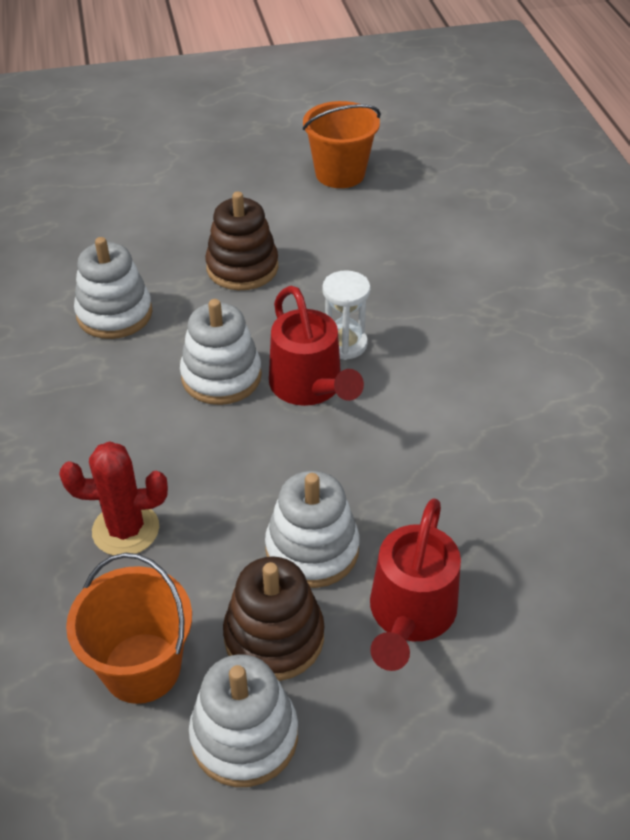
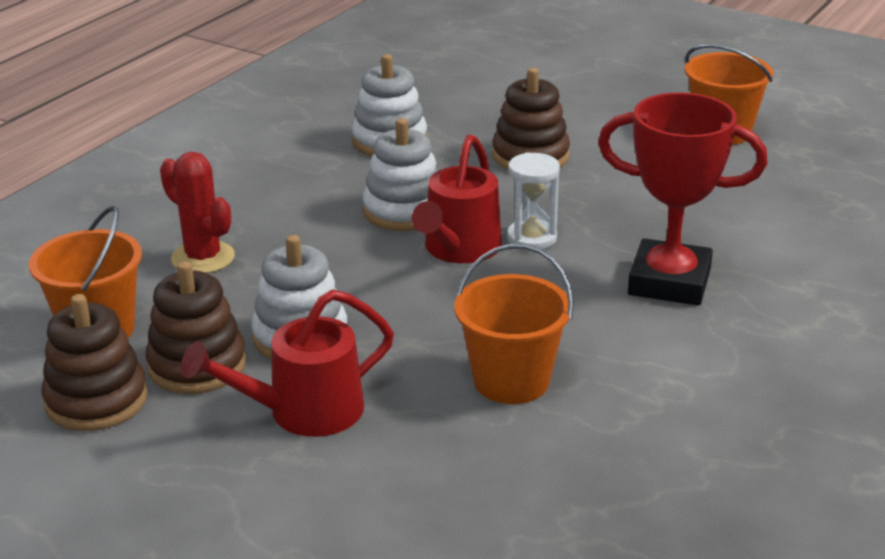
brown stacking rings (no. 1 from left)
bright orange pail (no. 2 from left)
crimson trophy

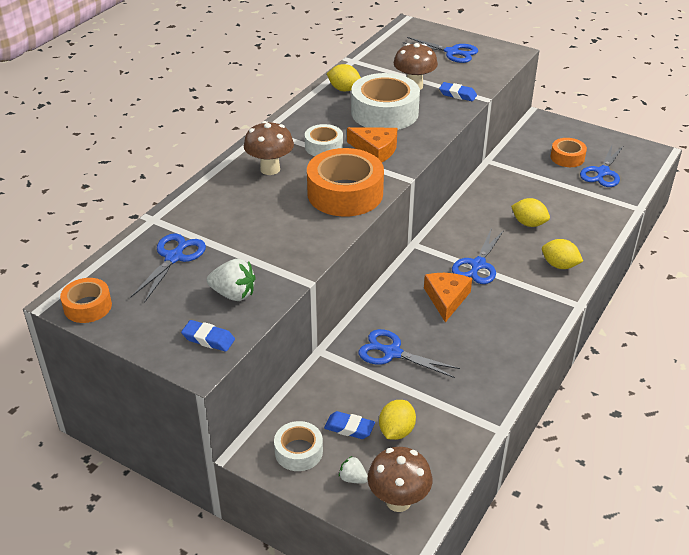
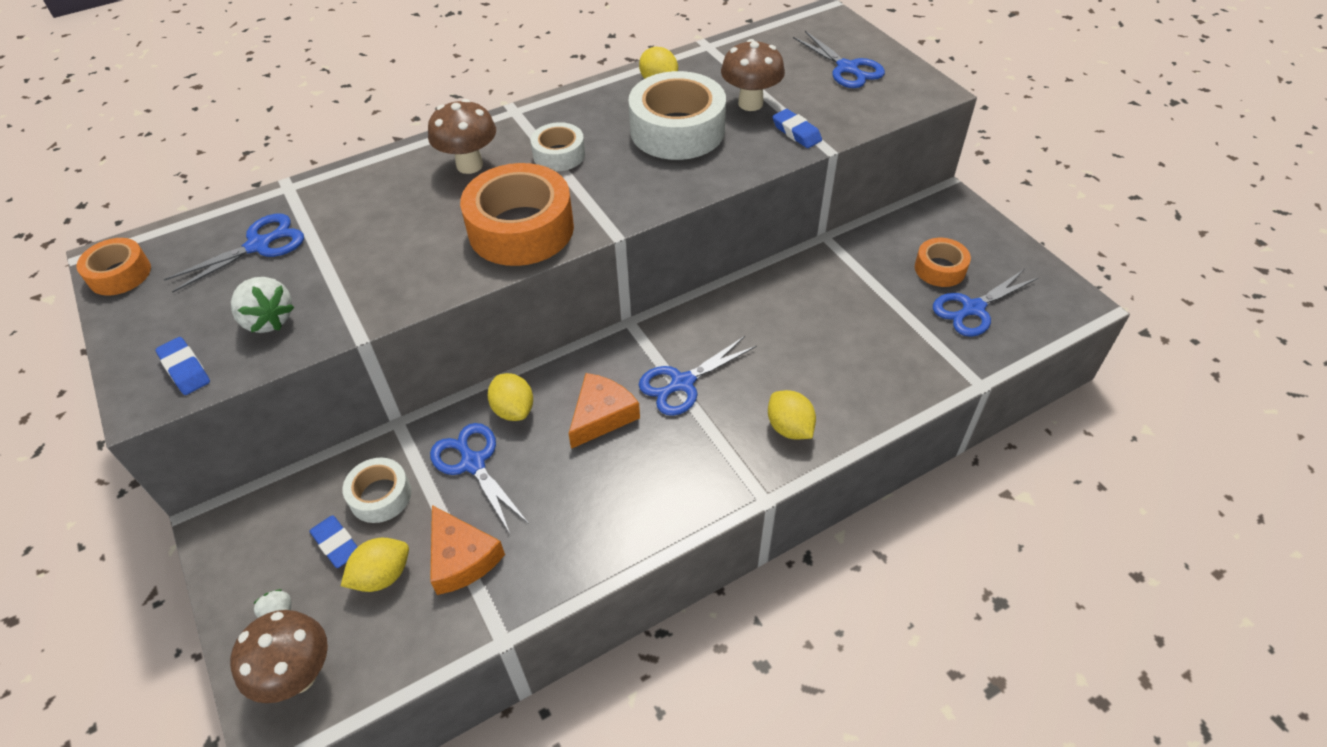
snow-white tape (no. 1 from left)
bright orange piece of cheese (no. 1 from left)
golden toy lemon (no. 2 from left)

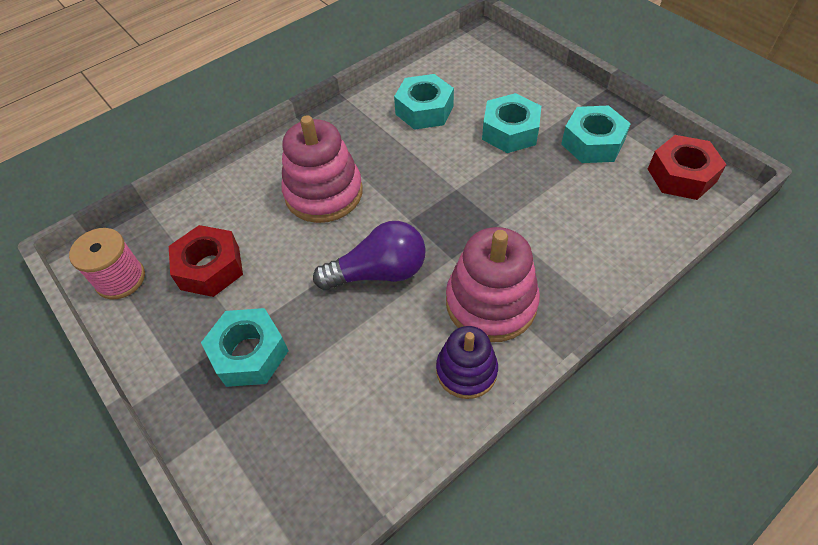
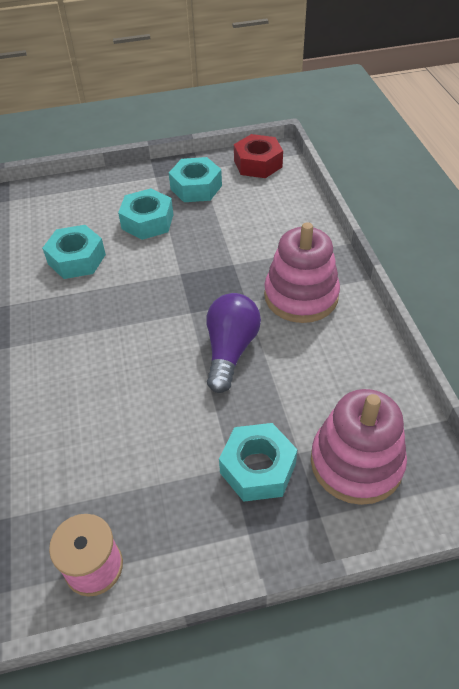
crimson hexagon nut (no. 1 from left in the first image)
rosy stacking rings (no. 2 from left)
violet stacking rings

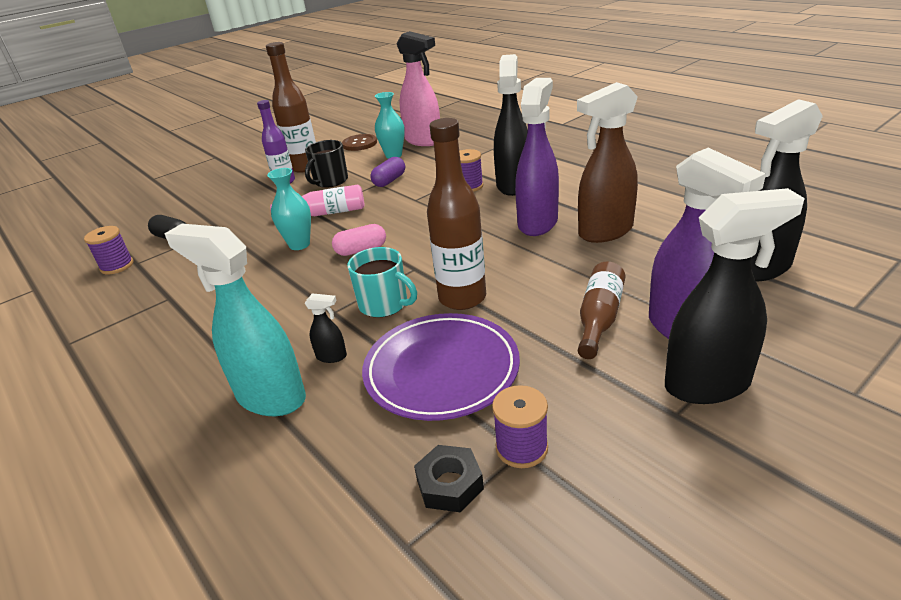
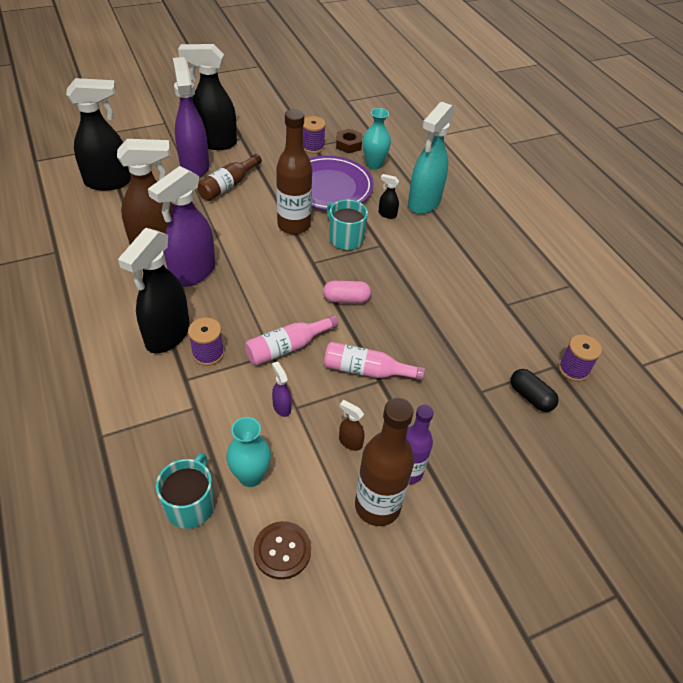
turquoise spray cleaner
turquoise tall vase (no. 2 from left)
brown spray cleaner (no. 2 from left)
violet spray cleaner (no. 3 from left)
turquoise coffee mug (no. 1 from left)
brown hexagon nut
rosy bottle (no. 1 from left)

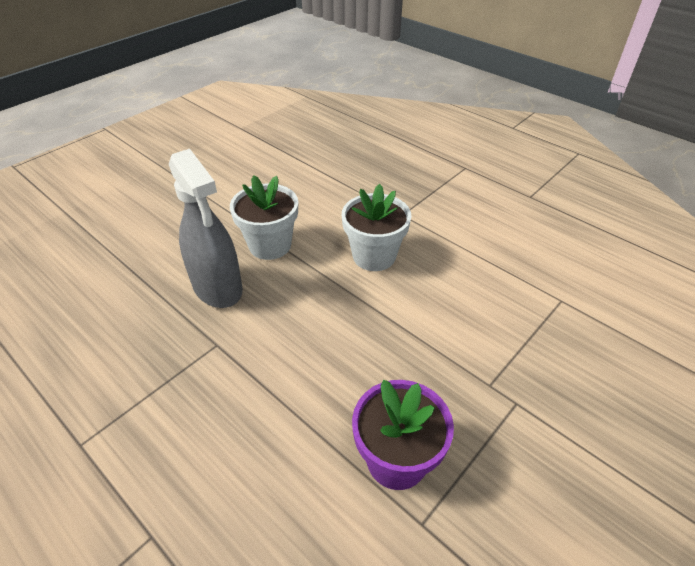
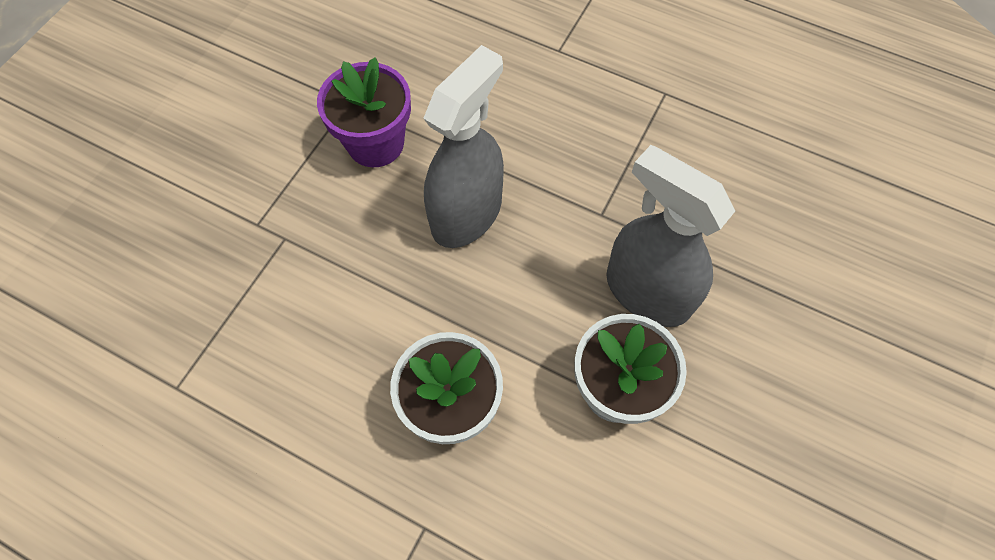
ash-grey spray cleaner (no. 1 from left)

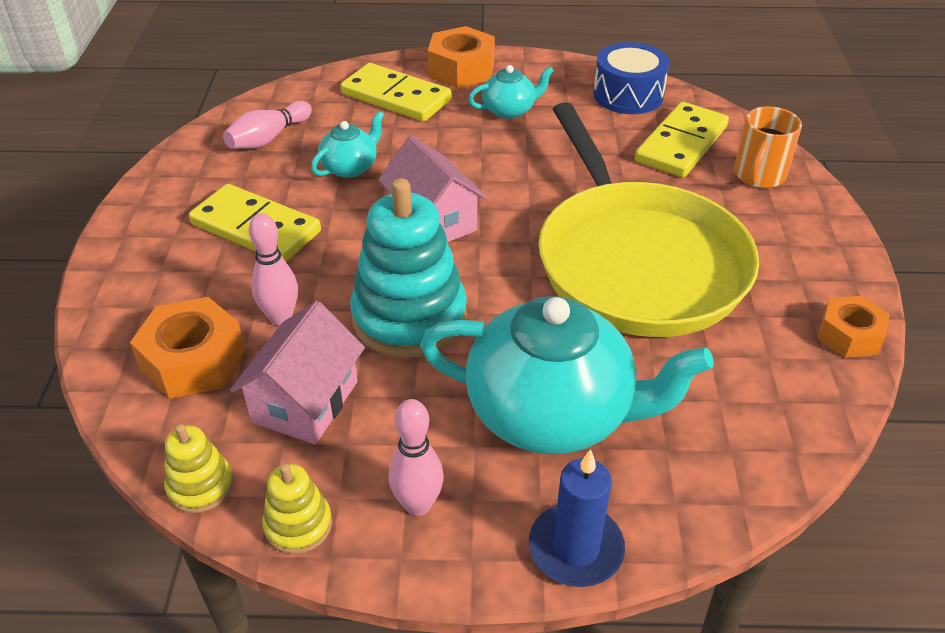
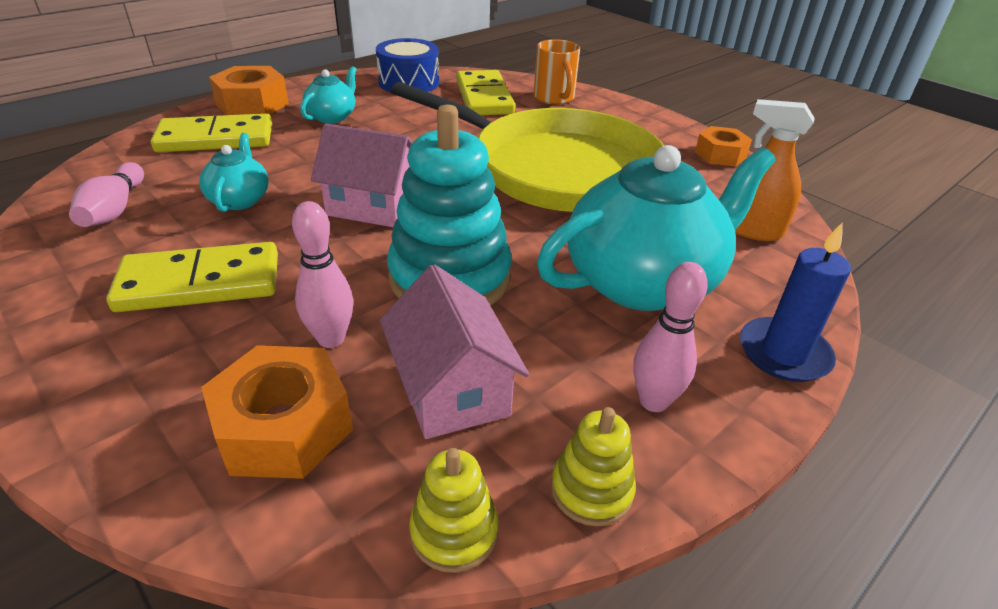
bright orange spray cleaner

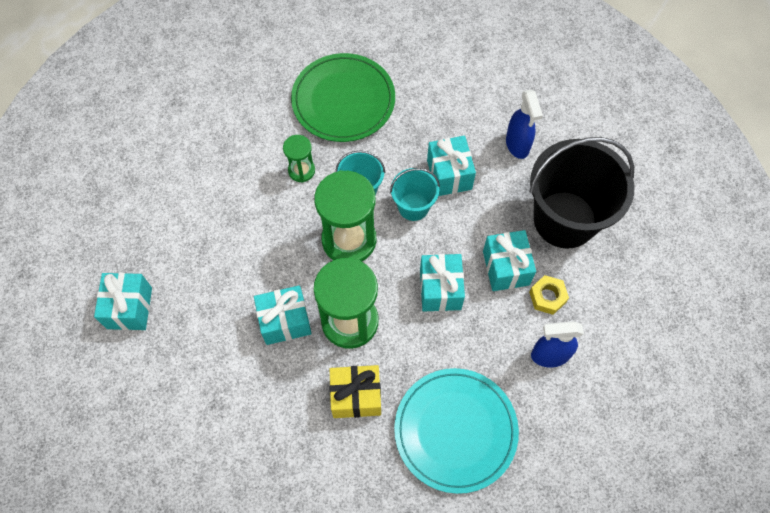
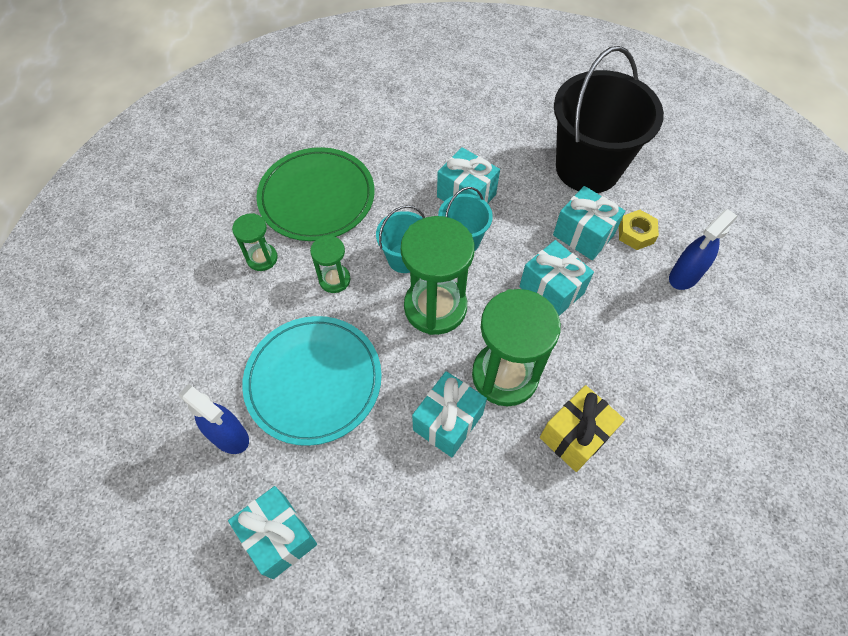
turquoise dinner plate
royal blue spray cleaner (no. 1 from left)
emerald hourglass (no. 1 from left)

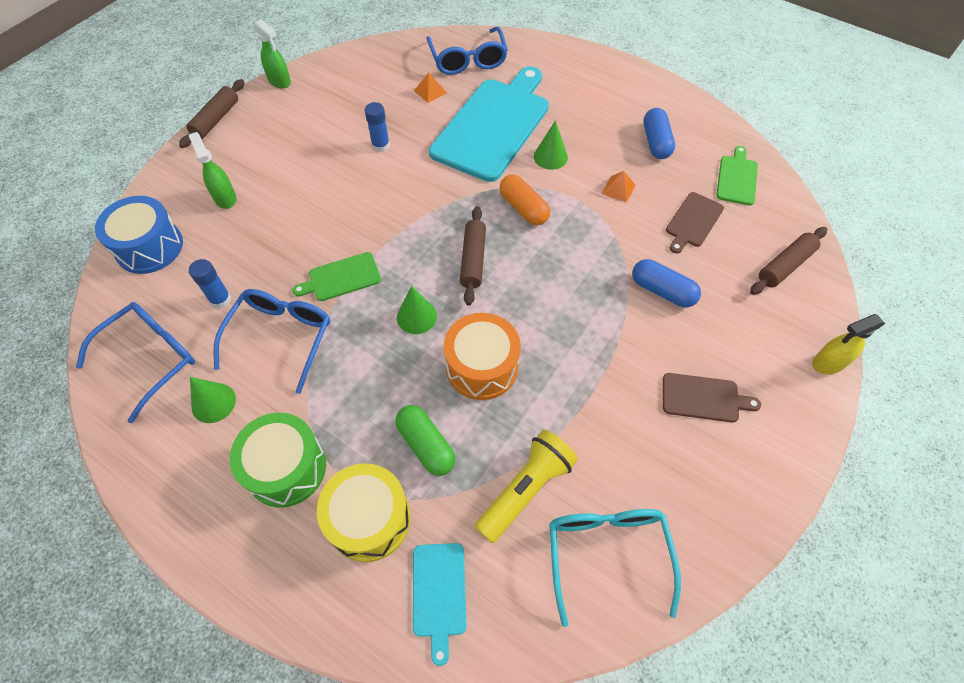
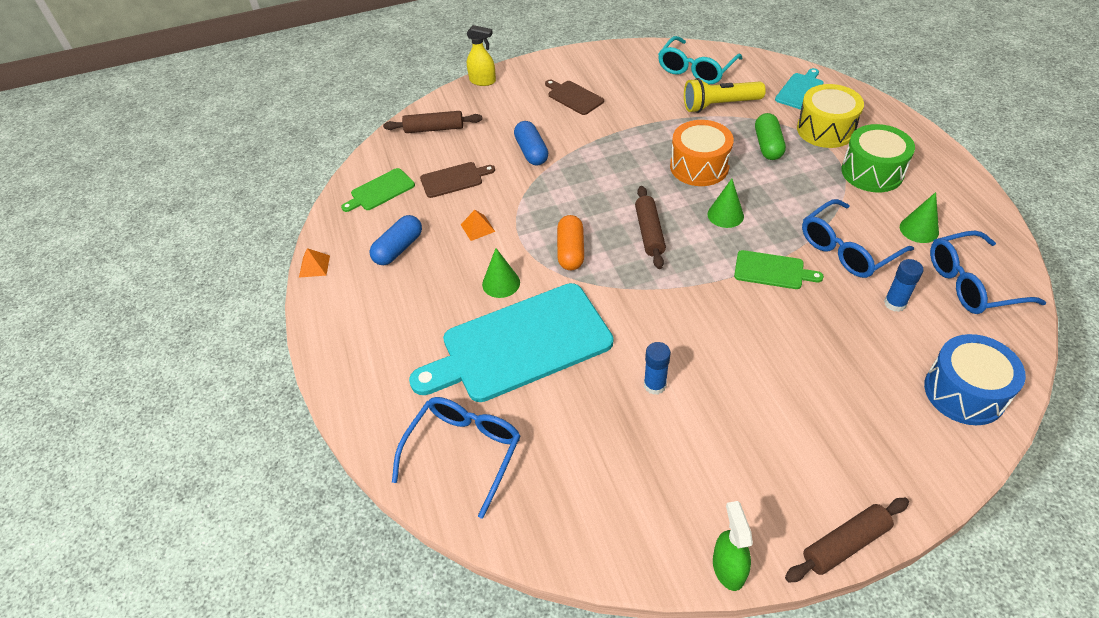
emerald spray cleaner (no. 1 from left in the first image)
bright orange pyramid (no. 1 from left)
brown pastry roller (no. 2 from left)

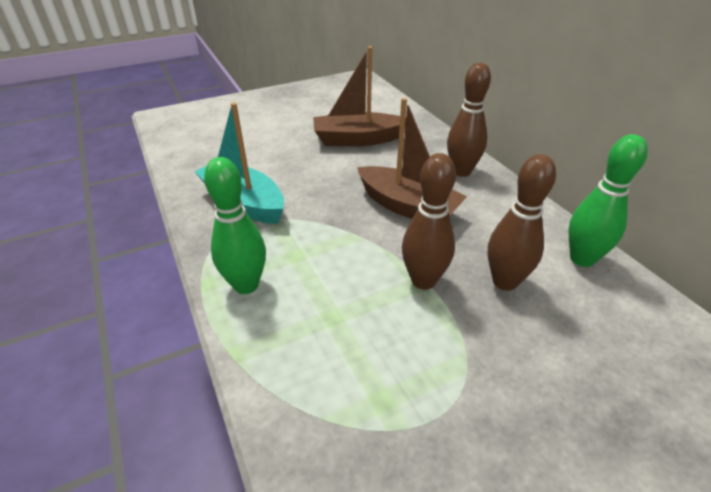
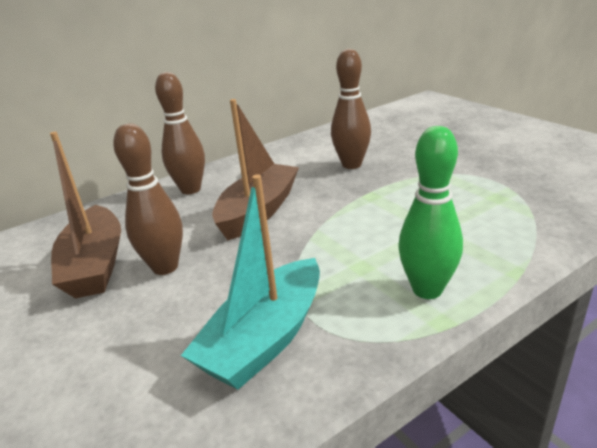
brown tenpin (no. 1 from left)
emerald tenpin (no. 2 from left in the first image)

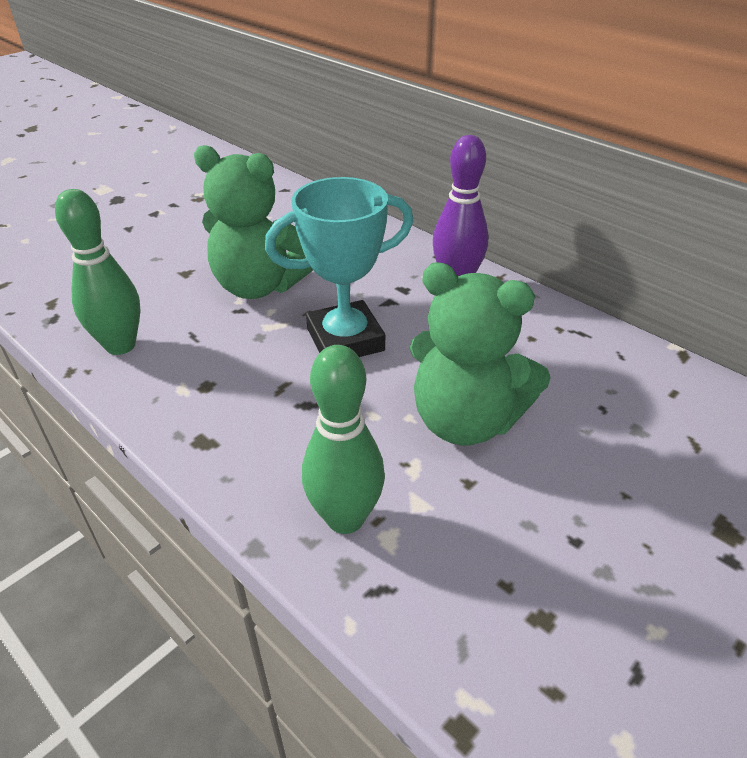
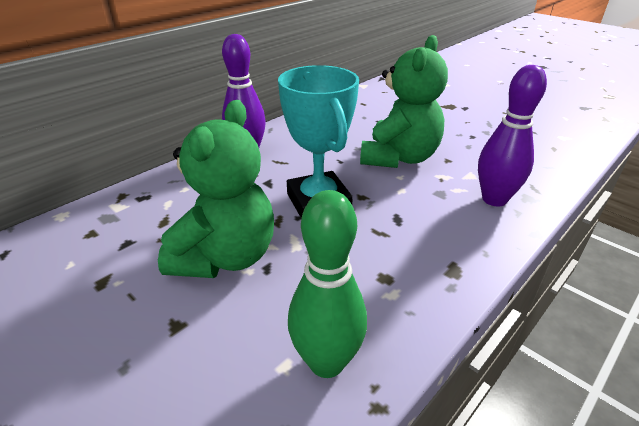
violet tenpin (no. 2 from left)

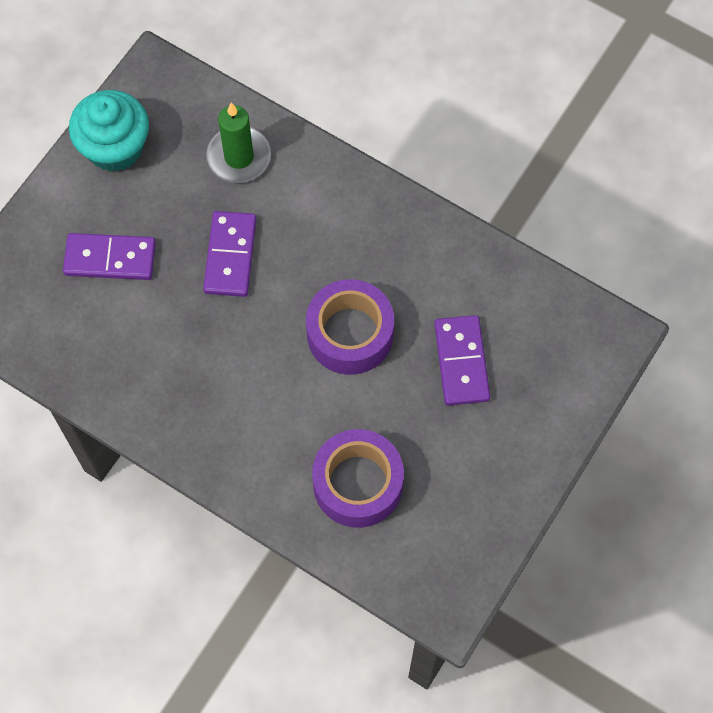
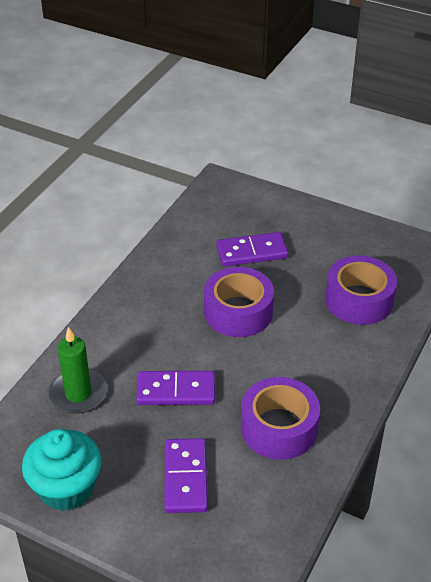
violet tape (no. 2 from left)

